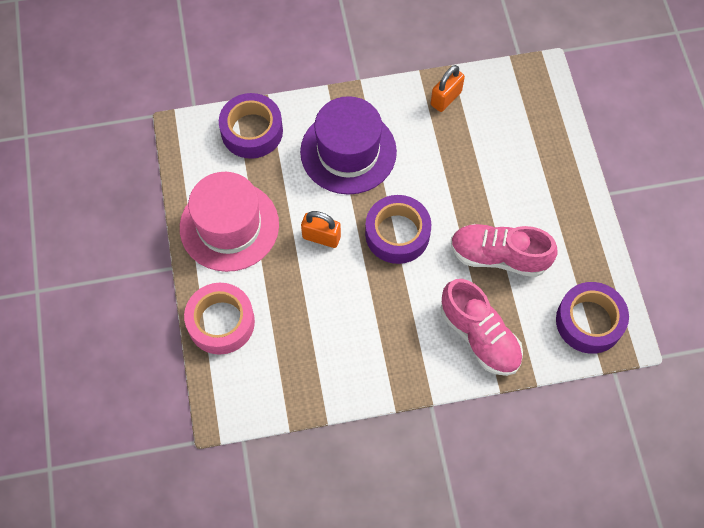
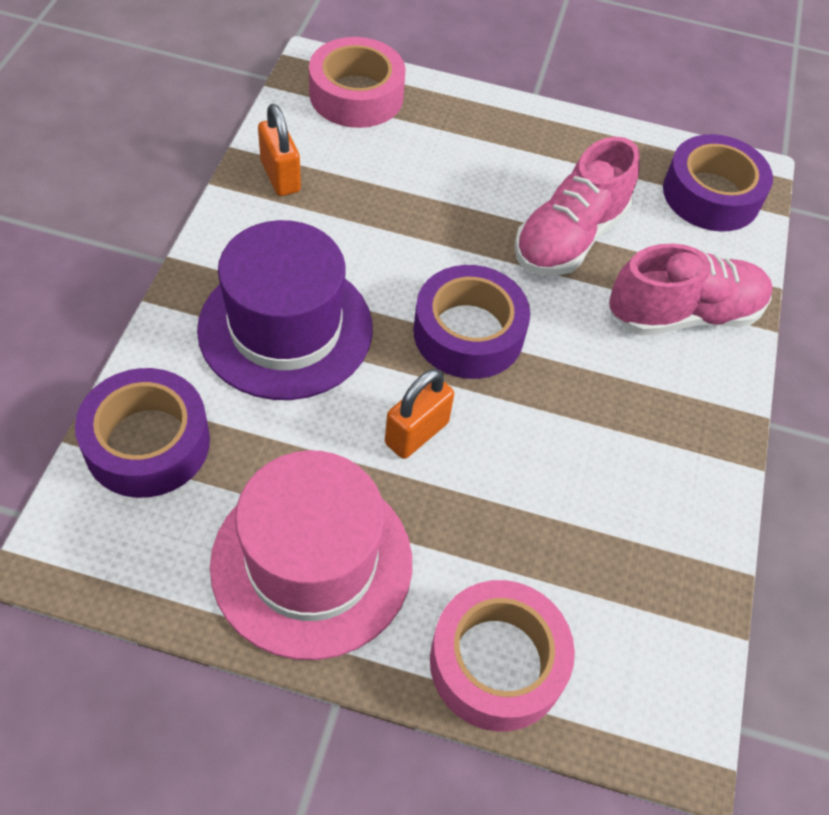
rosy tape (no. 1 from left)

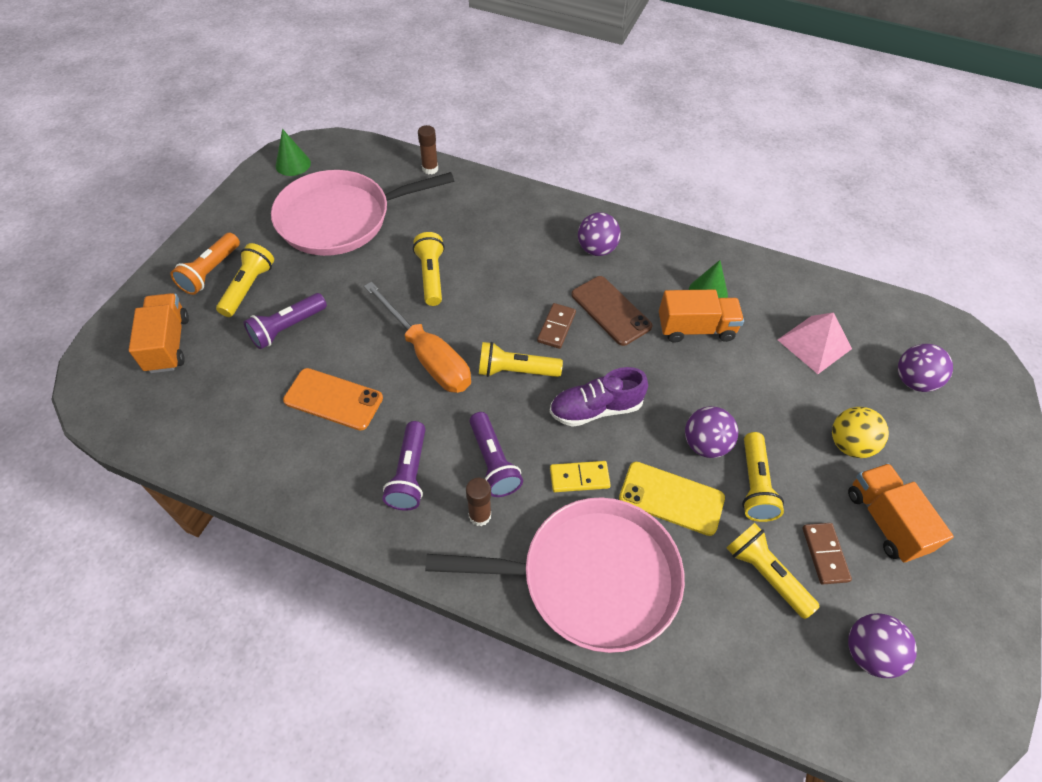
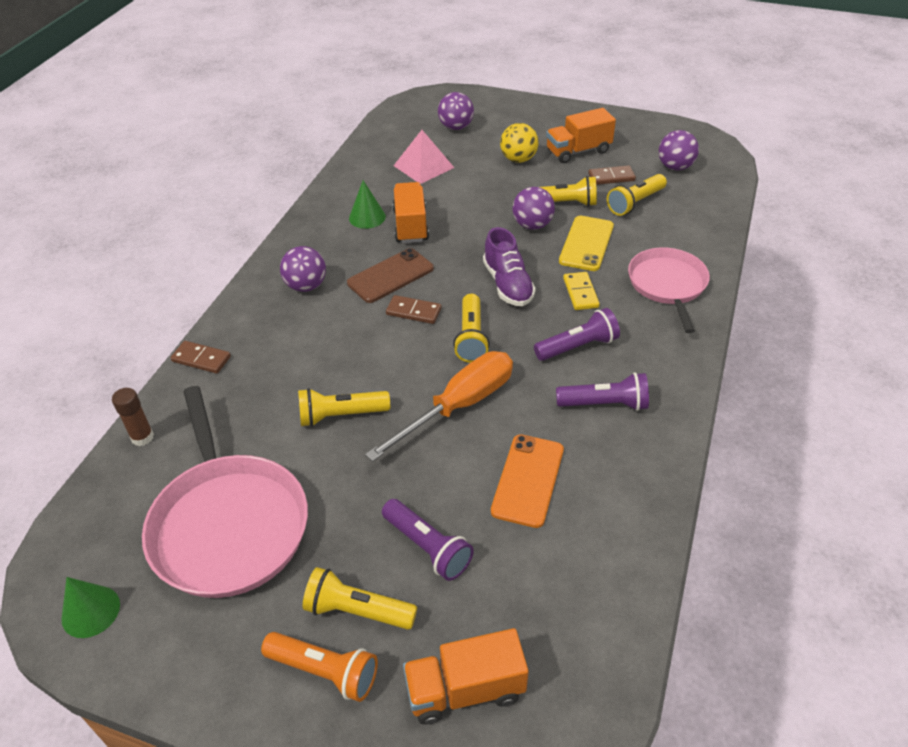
rosy skillet (no. 2 from left)
brown glue (no. 2 from left in the first image)
brown domino (no. 1 from left)

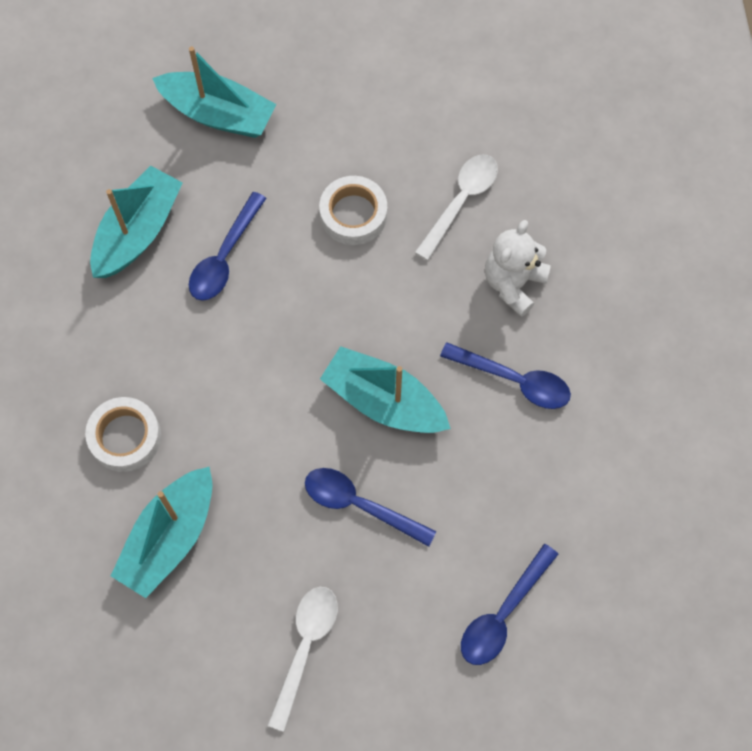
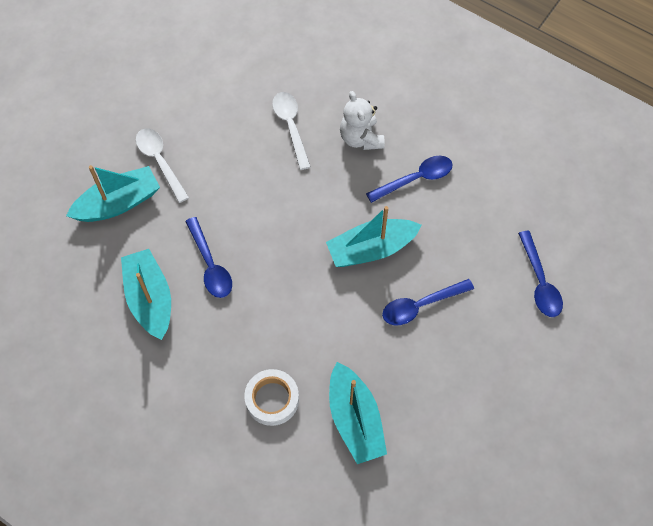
snow-white spoon (no. 1 from left)
snow-white tape (no. 2 from left in the first image)

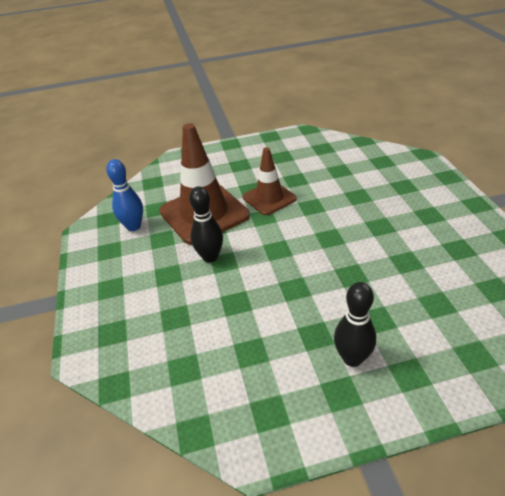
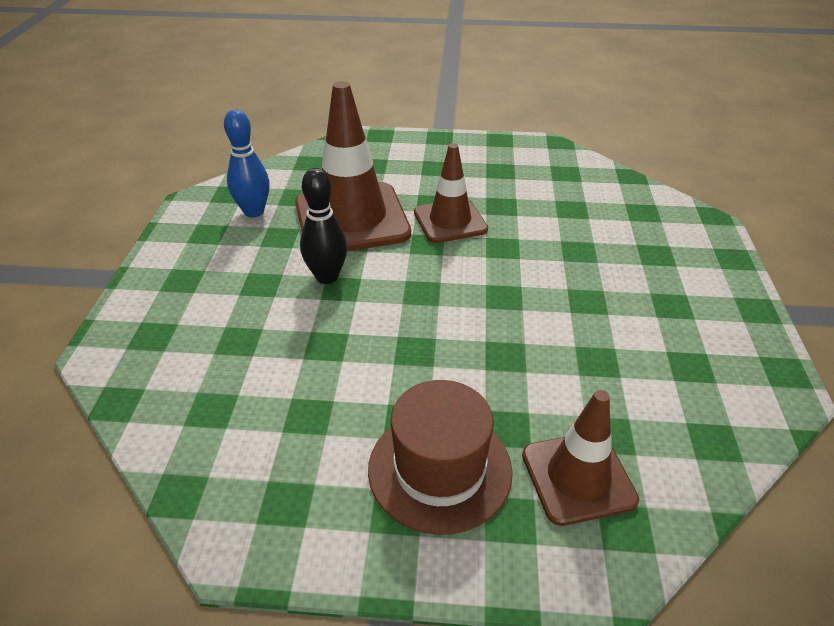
brown tall hat
brown road cone (no. 3 from left)

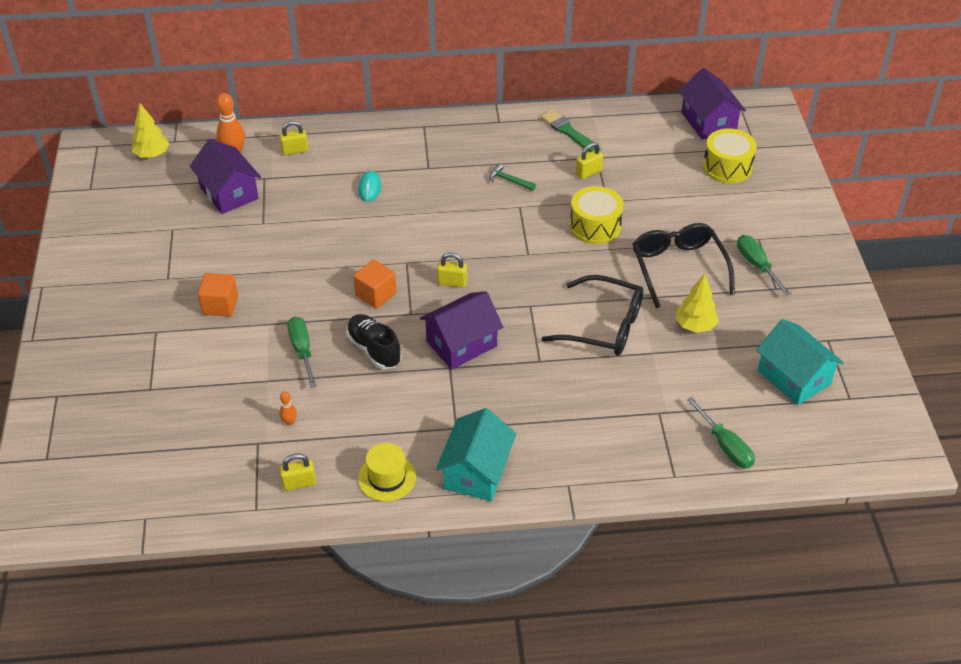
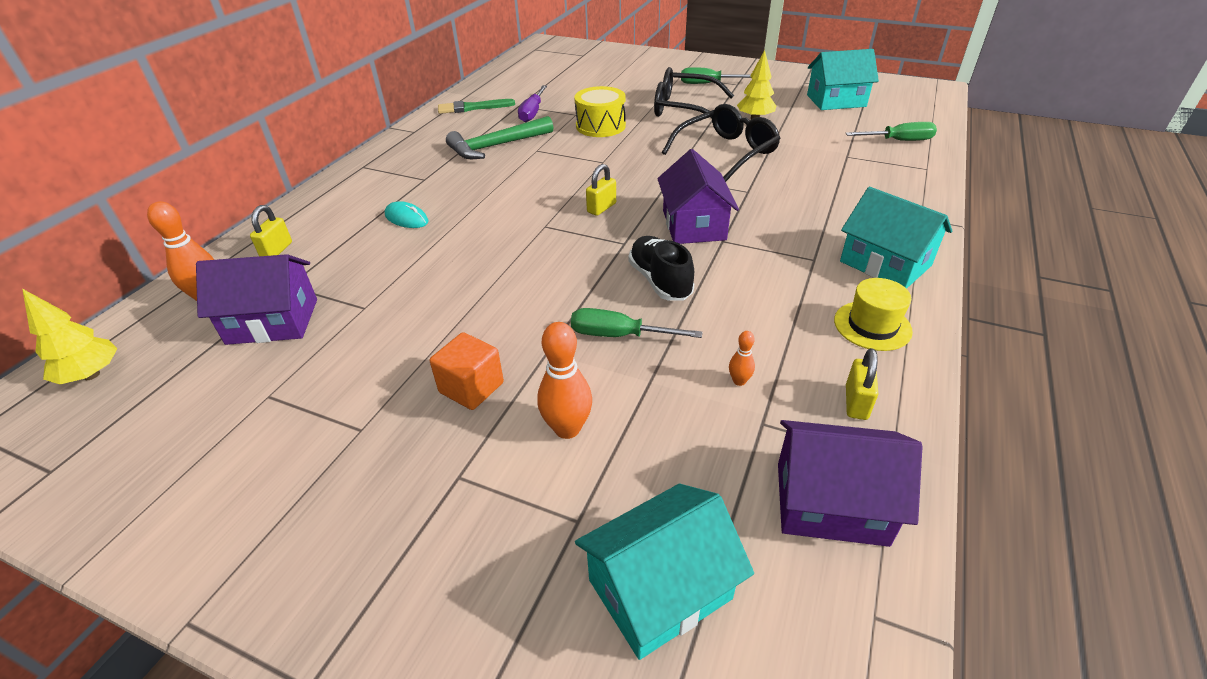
black shoe
bright orange cube (no. 2 from left in the first image)
emerald claw hammer
violet hand screwdriver
violet cottage (no. 3 from left)
golden toy drum (no. 2 from left in the first image)
bright orange tenpin (no. 2 from left)
turquoise cottage (no. 1 from left)

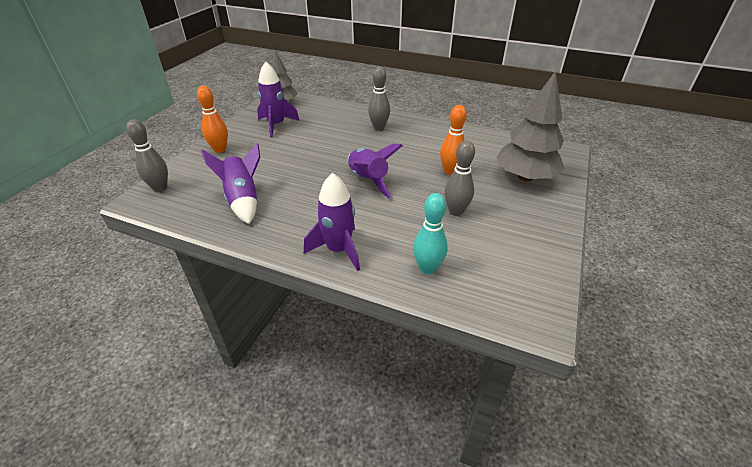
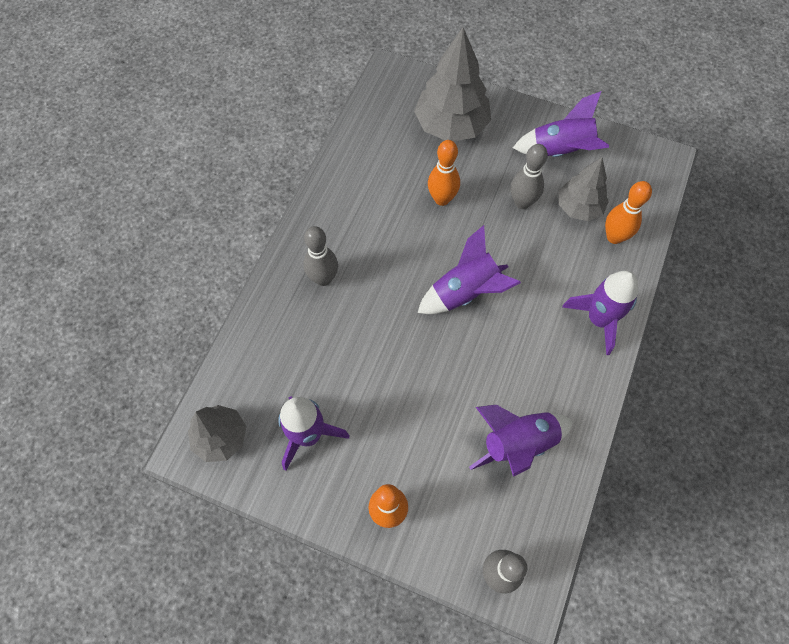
bright orange tenpin (no. 3 from left)
violet rocket (no. 4 from left)
ash-grey tree (no. 3 from left)

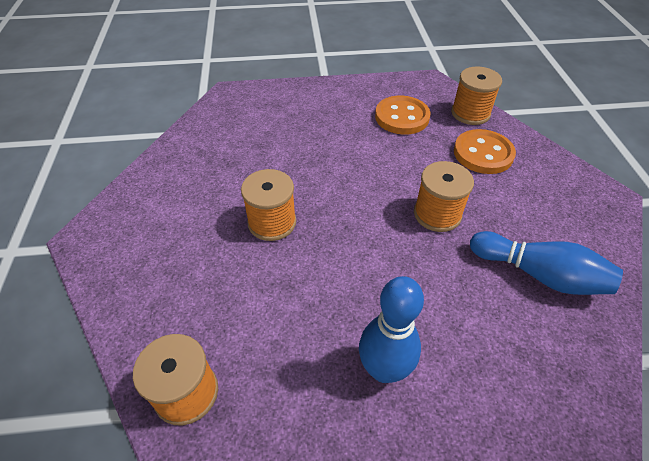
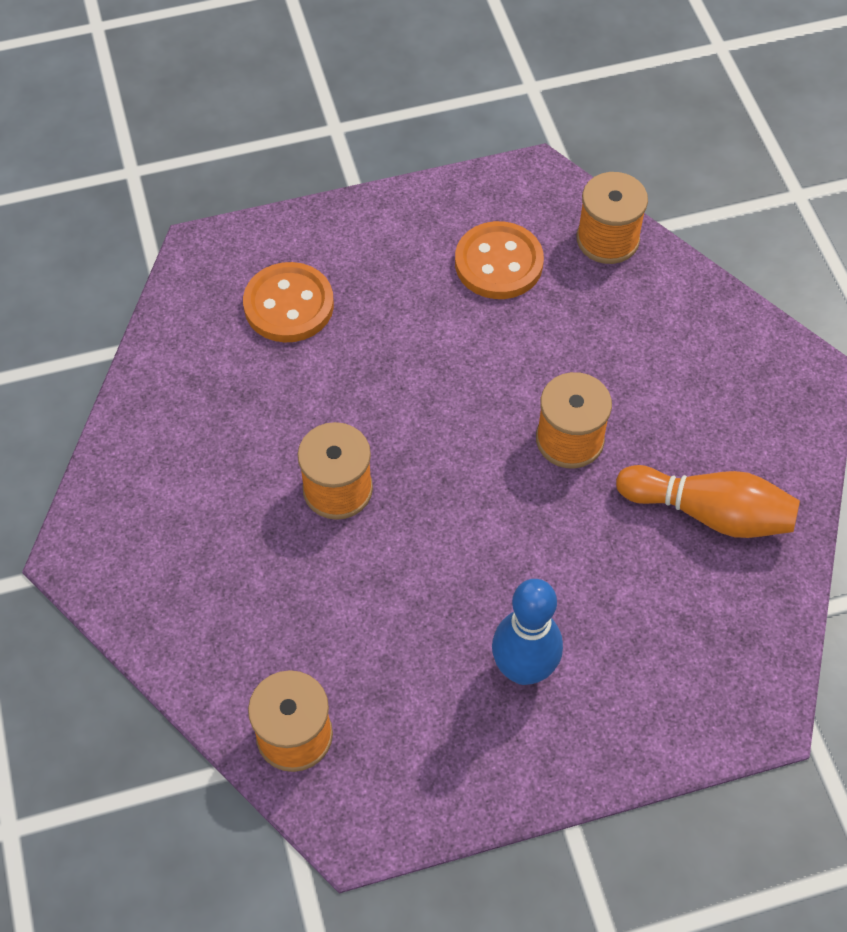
bright orange shirt button (no. 1 from left)
bright orange tenpin

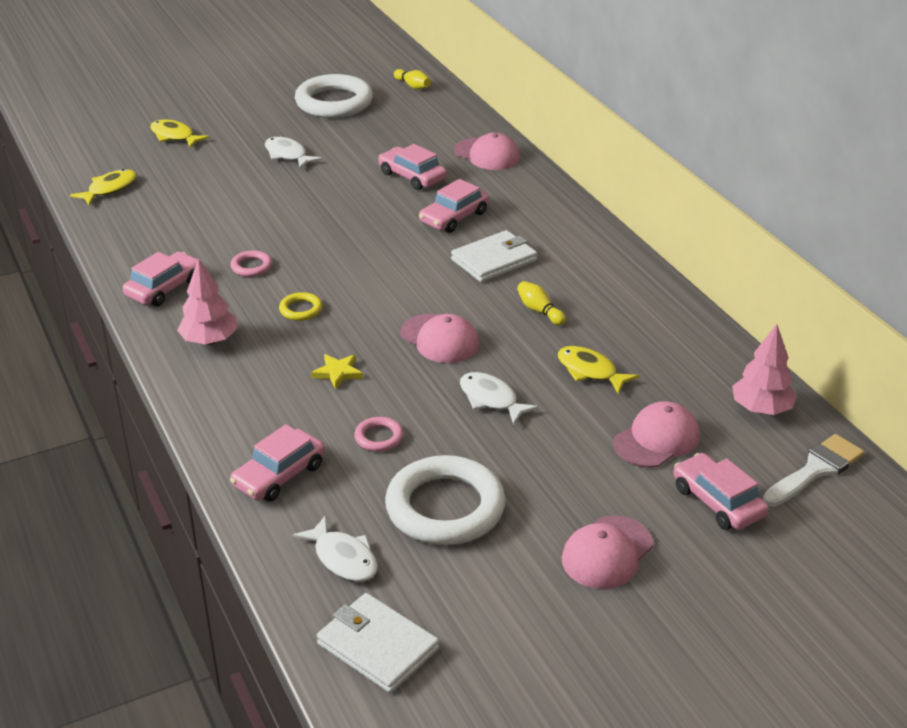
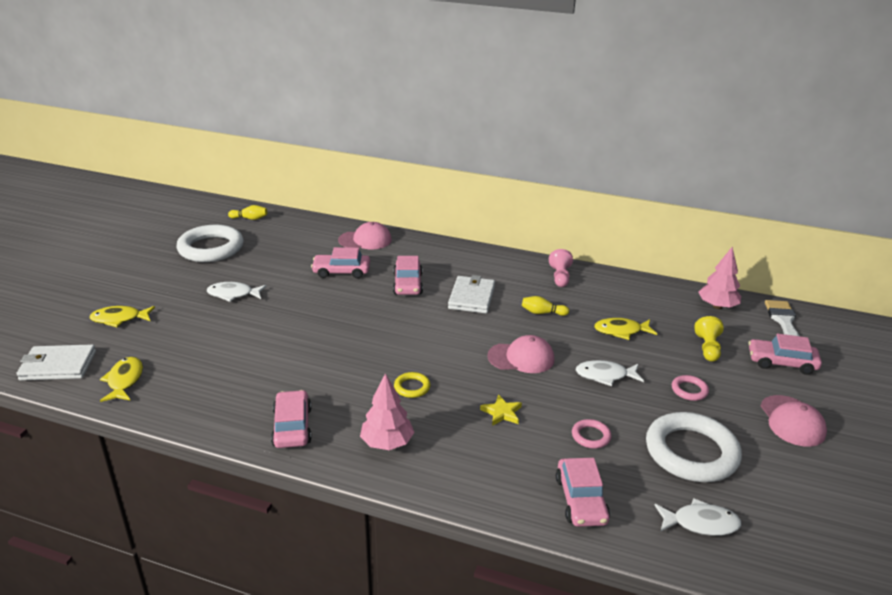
rosy ring (no. 2 from left)
snow-white billfold (no. 1 from left)
golden game pawn
rosy game pawn

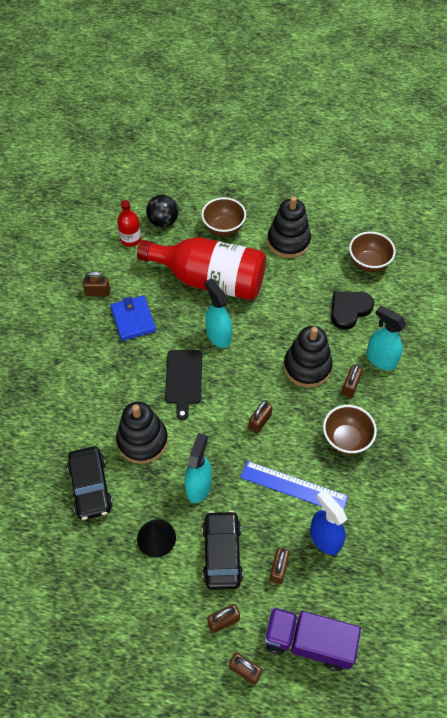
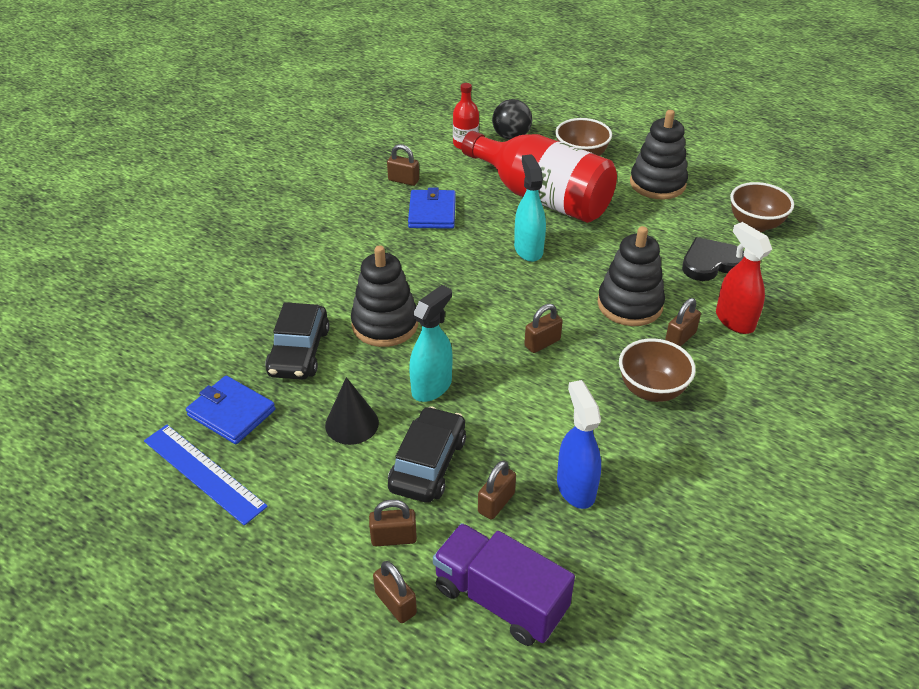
black chopping board
royal blue measuring stick
crimson spray cleaner
royal blue billfold (no. 1 from left)

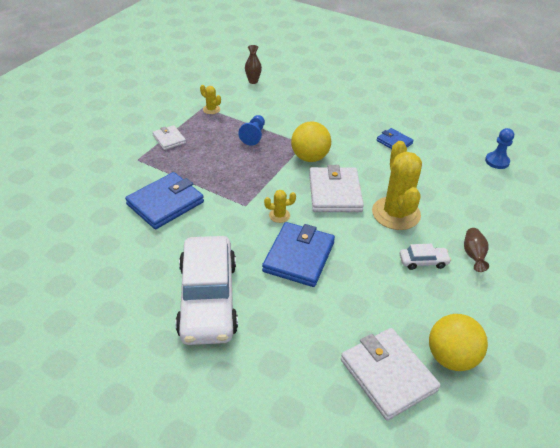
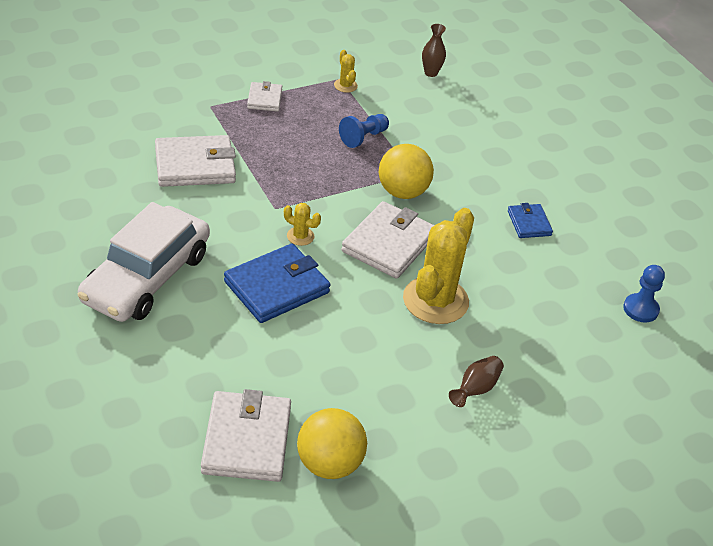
snow-white billfold (no. 1 from left)
snow-white automobile (no. 2 from left in the first image)

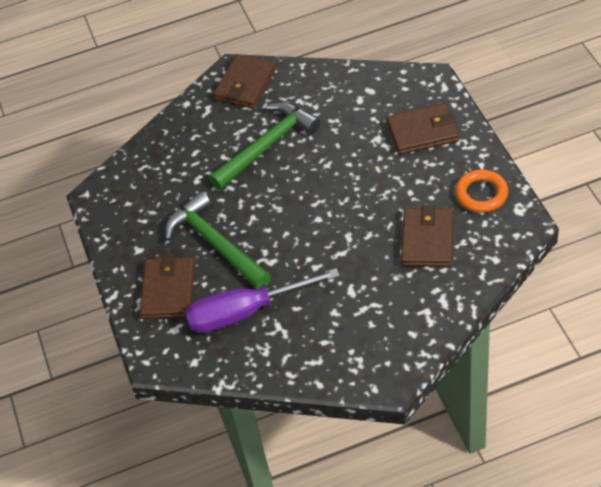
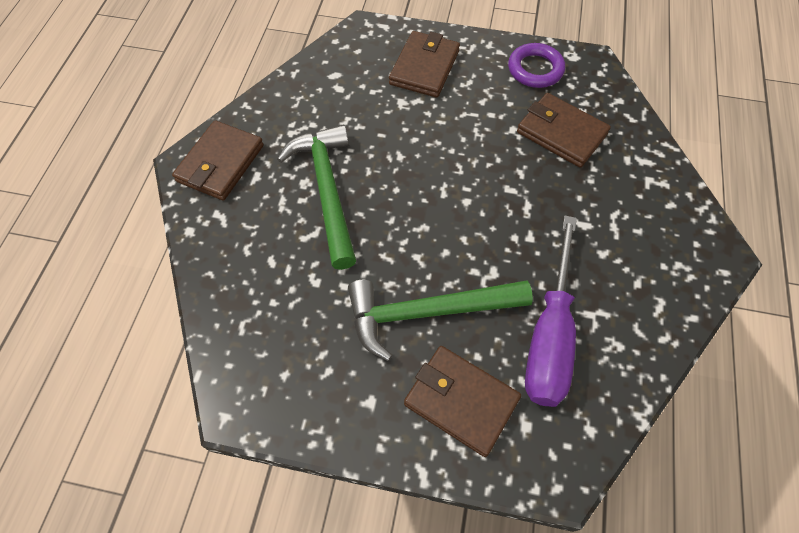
brown billfold (no. 1 from left)
violet ring

